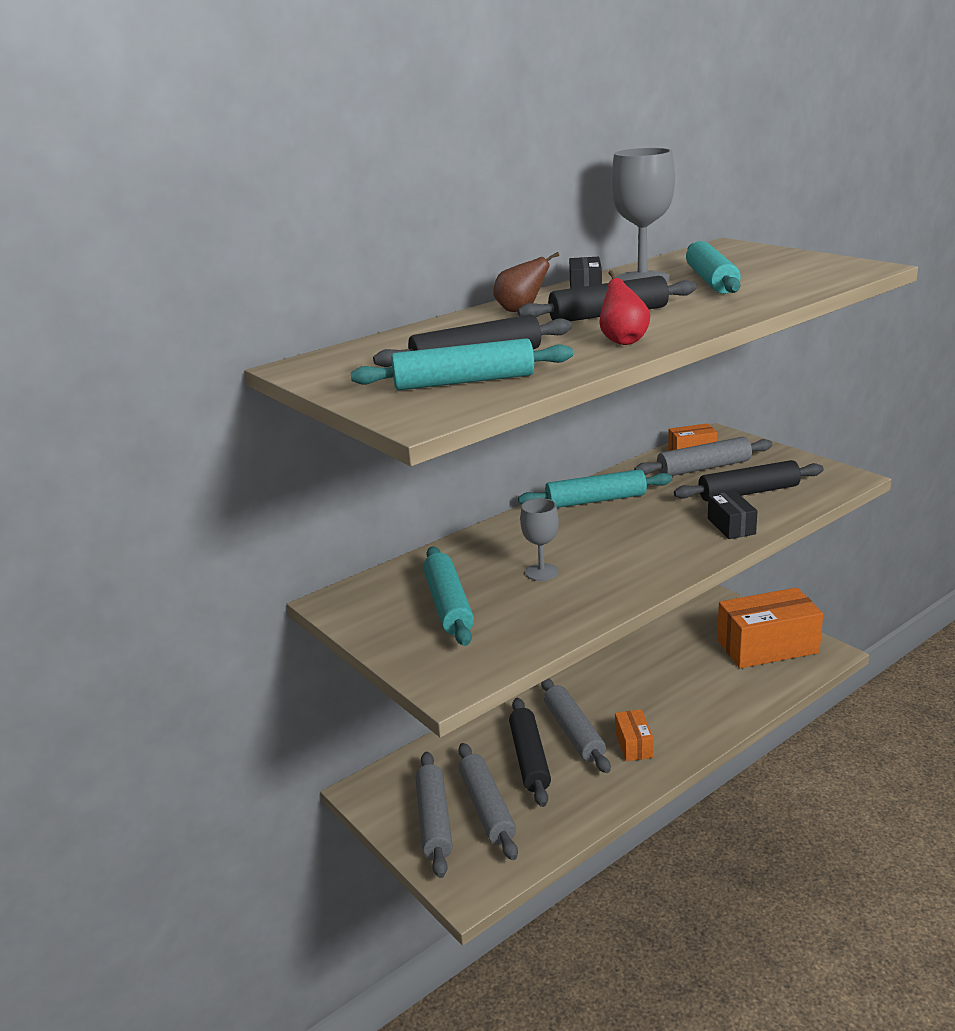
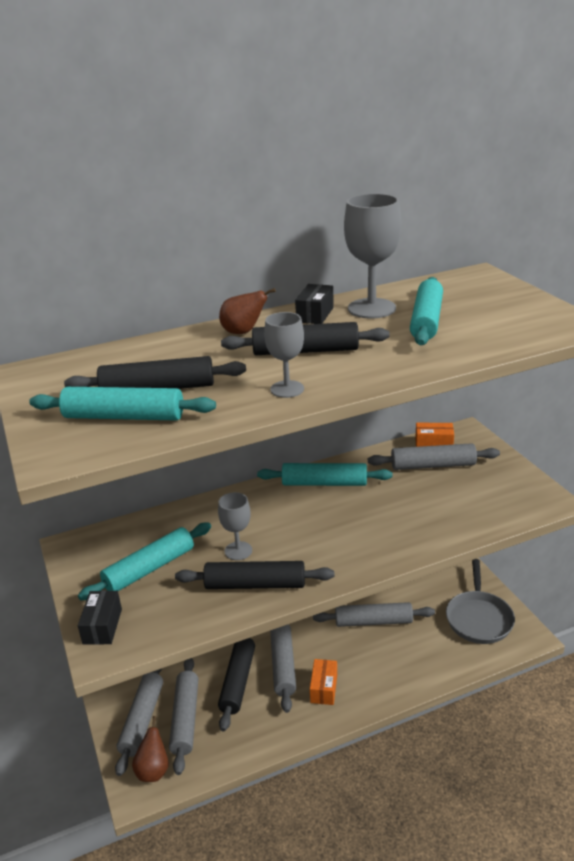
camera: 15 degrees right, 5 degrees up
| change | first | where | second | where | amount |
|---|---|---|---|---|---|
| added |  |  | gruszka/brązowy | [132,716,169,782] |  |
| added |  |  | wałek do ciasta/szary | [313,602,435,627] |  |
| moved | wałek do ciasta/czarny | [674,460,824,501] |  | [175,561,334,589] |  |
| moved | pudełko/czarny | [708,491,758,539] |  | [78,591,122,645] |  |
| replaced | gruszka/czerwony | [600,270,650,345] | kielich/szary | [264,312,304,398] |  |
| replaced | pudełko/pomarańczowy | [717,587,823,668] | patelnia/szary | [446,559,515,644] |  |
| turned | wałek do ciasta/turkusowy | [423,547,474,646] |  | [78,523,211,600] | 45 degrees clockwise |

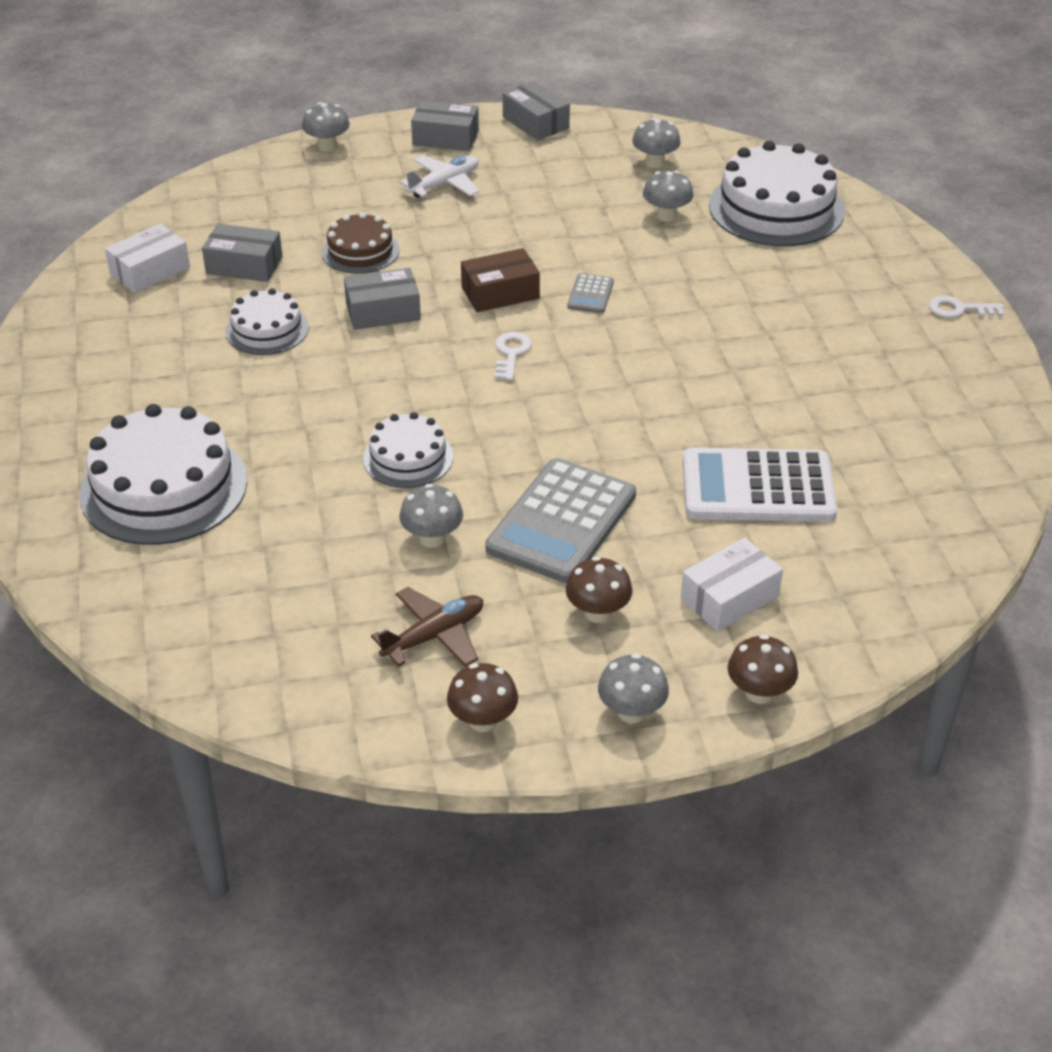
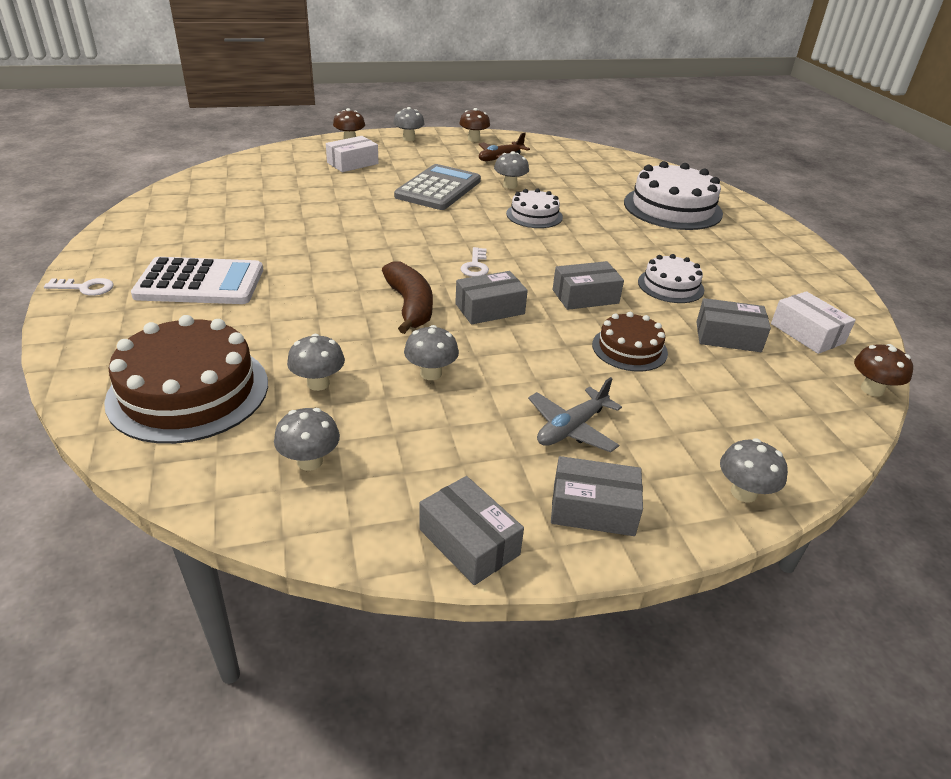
camera: 175 degrees right, 5 degrees down
| change | first | where | second | where | amount |
|---|---|---|---|---|---|
| added |  |  | grzyb/szary | [404,325,459,380] |  |
| moved | grzyb/brązowy | [566,556,632,623] |  | [854,344,913,397] |  |
| moved | kalkulator/biały | [683,448,837,522] |  | [131,257,263,304] |  |
| replaced | kalkulator/szary | [567,273,614,313] | banan/brązowy | [382,261,433,334] |  |
| recoloured | samolot/biały | [400,155,479,198] | samolot/szary | [528,377,622,453] |  |
| recoloured | pudełko/brązowy | [461,248,540,312] | pudełko/szary | [455,271,528,324] |  |
| recoloured | tort/biały | [709,141,845,246] | tort/brązowy | [104,315,268,444] |  |
| turned | pudełko/biały | [105,224,190,293] |  | [771,291,856,354] | 75 degrees counterclockwise |

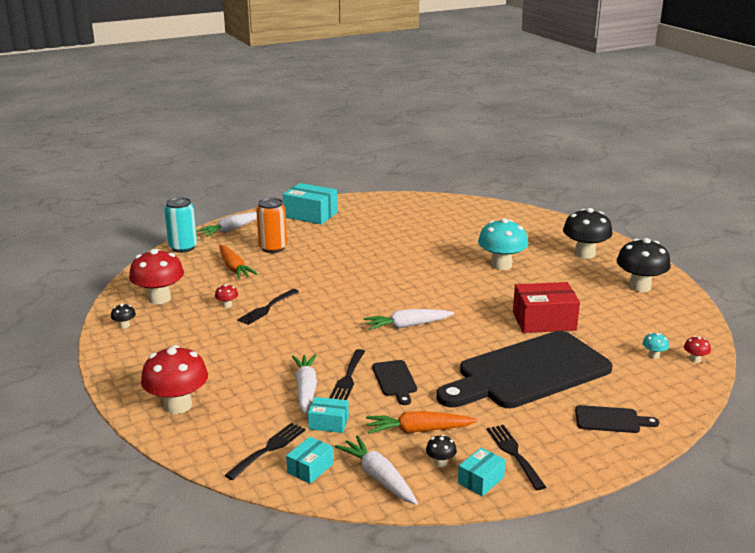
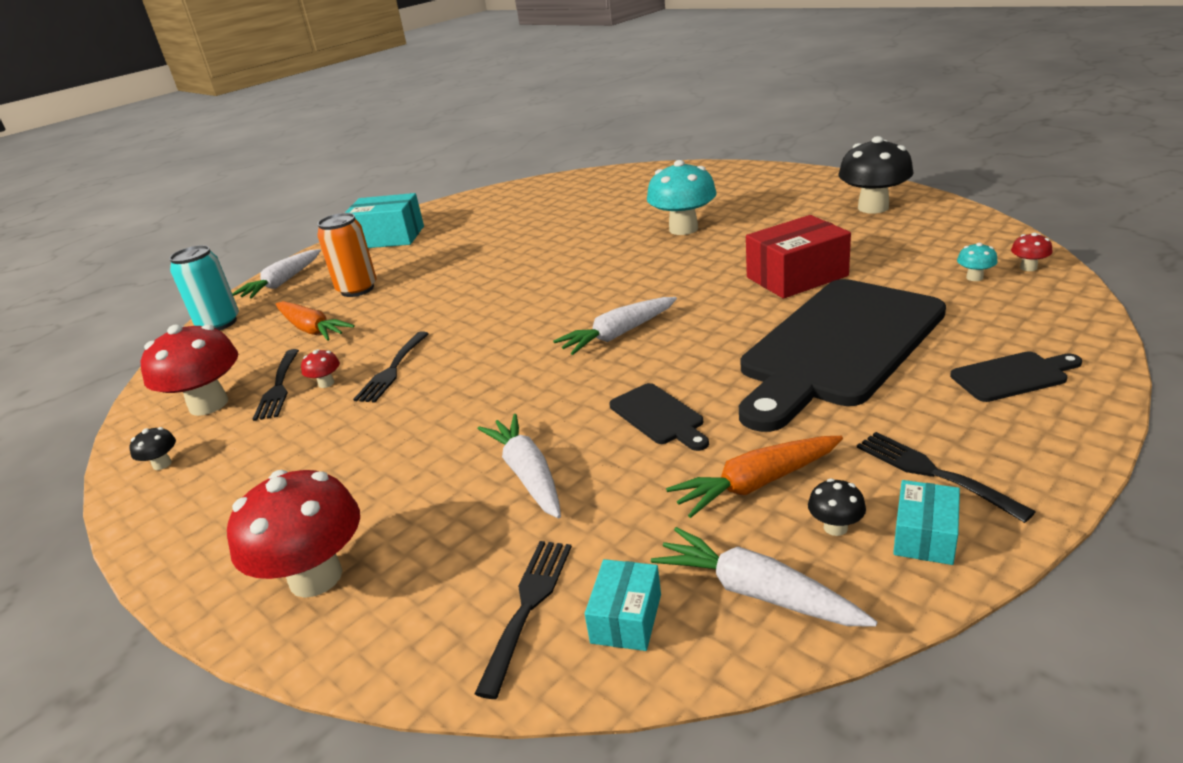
camera: 15 degrees left, 5 degrees up
| change | first | where | second | where | amount |
|---|---|---|---|---|---|
| removed | pudełko/turkusowy | [308,397,349,433] |  |  |  |
| removed | grzyb/czarny | [563,208,612,259] |  |  |  |
| moved | widelec/czarny | [329,349,365,400] |  | [253,349,299,421] |  |

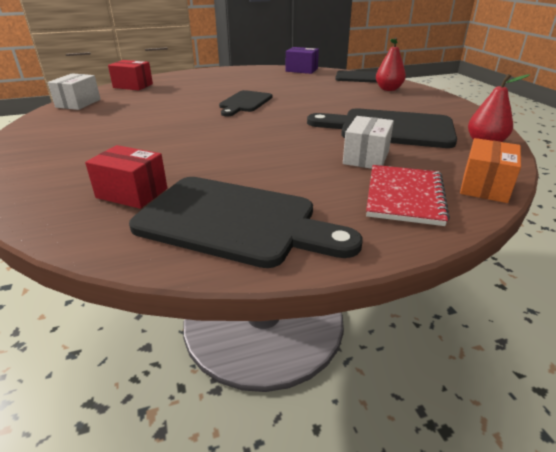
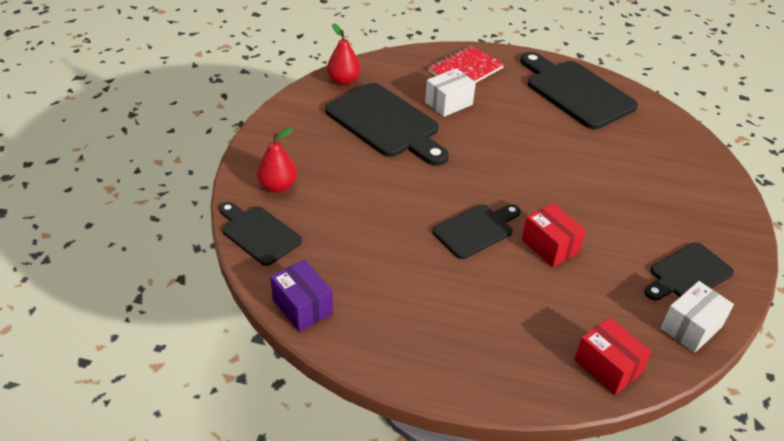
camera: 150 degrees left, 10 degrees up
| change | first | where | second | where | amount |
|---|---|---|---|---|---|
| removed | pudełko/pomarańczowy | [460,138,521,203] |  |  |  |
| added |  |  | deska do krojenia/czarny | [644,242,734,301] |  |
| moved | pudełko/czerwony | [85,145,167,209] |  | [522,203,586,267] |  |

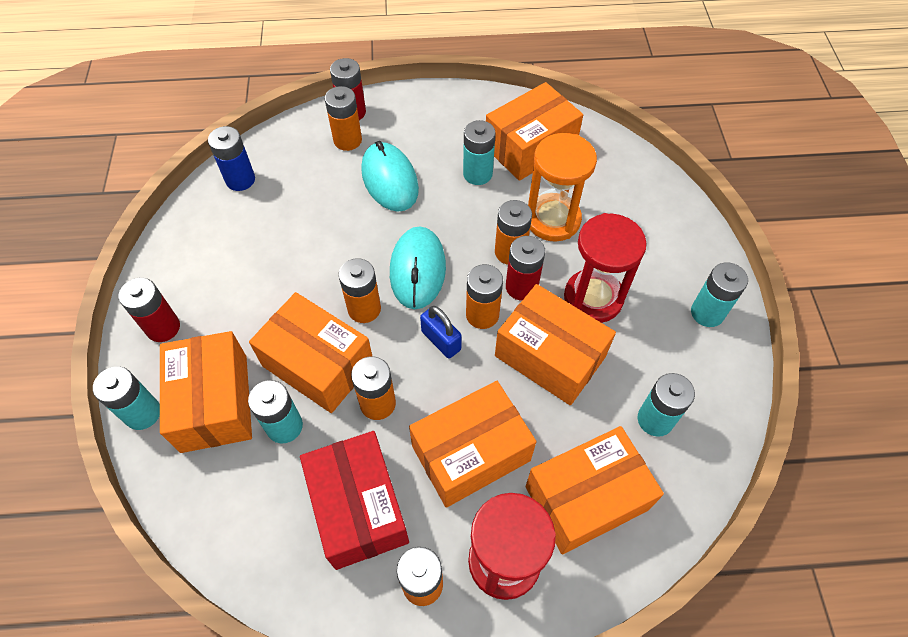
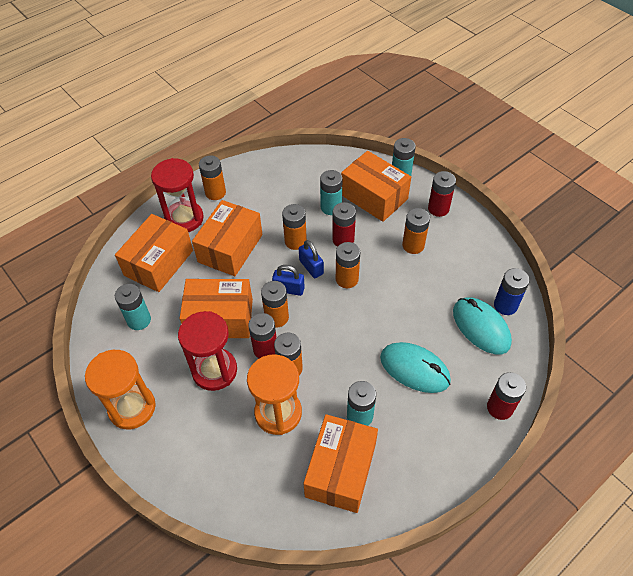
camera: 145 degrees right, 5 degrees down
| change | first | where | second | where | amount |
|---|---|---|---|---|---|
| removed | pudełko/czerwony | [300,431,409,570] |  |  |  |
| added |  |  | kłódka/niebieski | [299,240,324,278] |  |
| moved | bateria/pomarańczowy | [325,86,362,151] |  | [402,208,430,254] |  |
| moved | myszka/turkusowy | [390,227,446,309] |  | [453,297,512,354] |  |
| replaced | pudełko/pomarańczowy | [249,292,372,413] | bateria/czerwony | [332,202,356,247] |  |
| replaced | bateria/turkusowy | [691,262,748,327] | klepsydra/pomarańczowy | [85,350,156,429] |  |

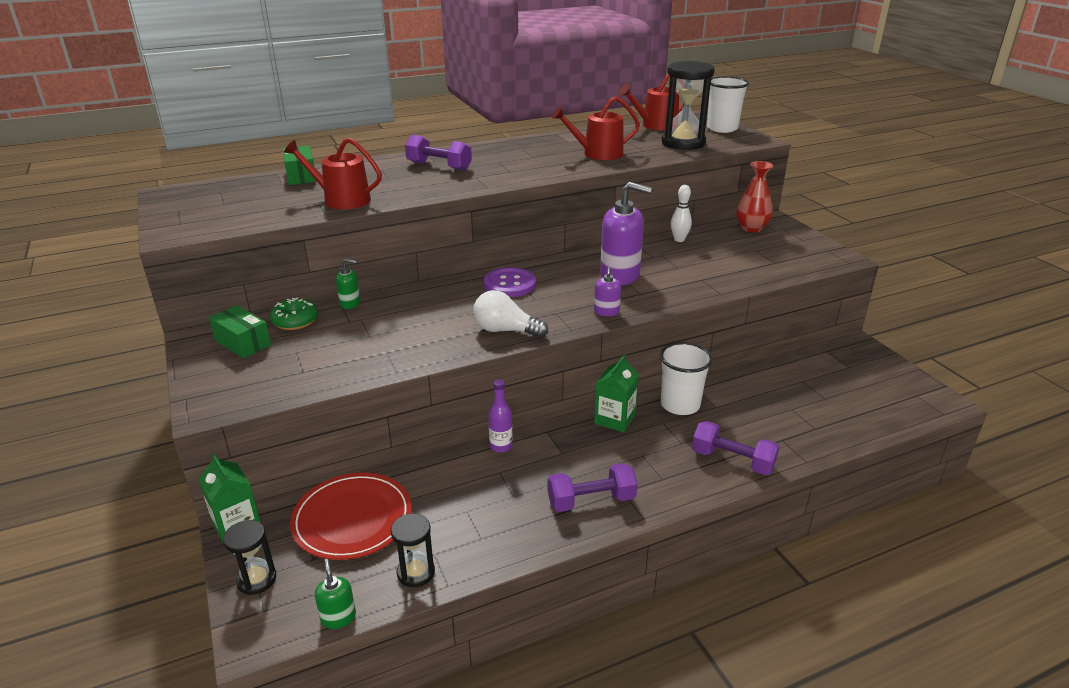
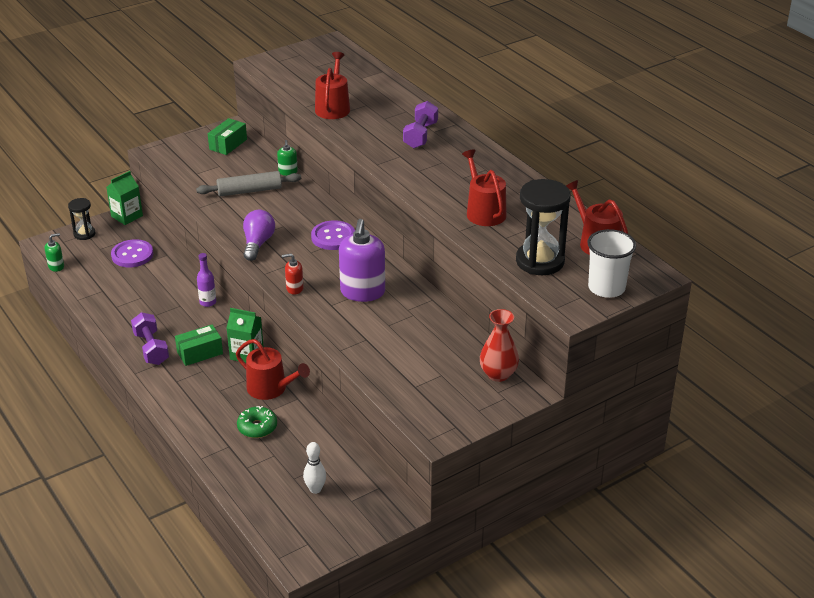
camera: 80 degrees right, 5 degrees up
| change | first | where | second | where | amount |
|---|---|---|---|---|---|
| removed | klepsydra/czarny | [391,513,435,587] |  |  |  |
| removed | hantel/fioletowy | [692,421,780,475] |  |  |  |
| added |  |  | wałek do ciasta/szary | [196,171,301,196] |  |
| moved | donut/zielony | [270,297,318,330] |  | [237,406,277,438] |  |
| moved | pudełko/zielony | [282,145,317,185] |  | [175,324,223,366] |  |
| moved | kręgiel/biały | [671,185,692,242] |  | [303,442,326,494] |  |
| replaced | talerz/czerwony | [290,473,412,560] | guzik/fioletowy | [111,239,153,267] |  |
| replaced | szklanka/biały | [660,342,713,415] | konewka/czerwony | [236,339,310,400] |  |
| recoloured | żarówka/biały | [473,290,548,338] | żarówka/fioletowy | [243,210,275,261] |  |
| recoloured | dozownik mydła/fioletowy | [594,267,621,316] | dozownik mydła/czerwony | [282,253,304,294] |  |

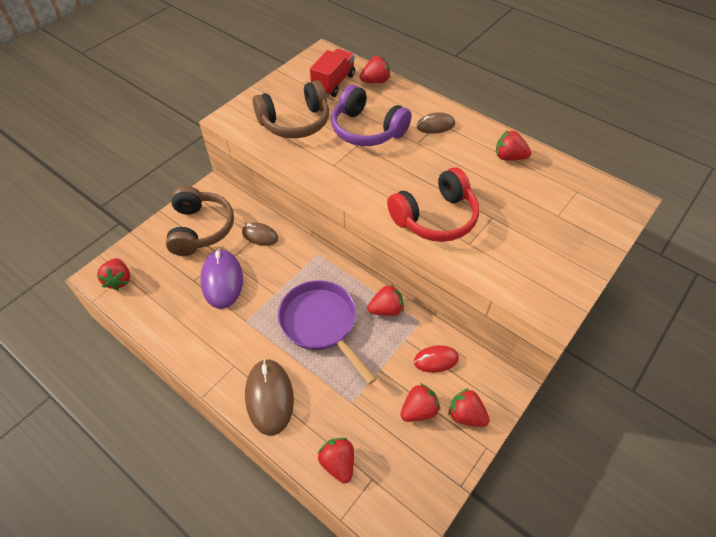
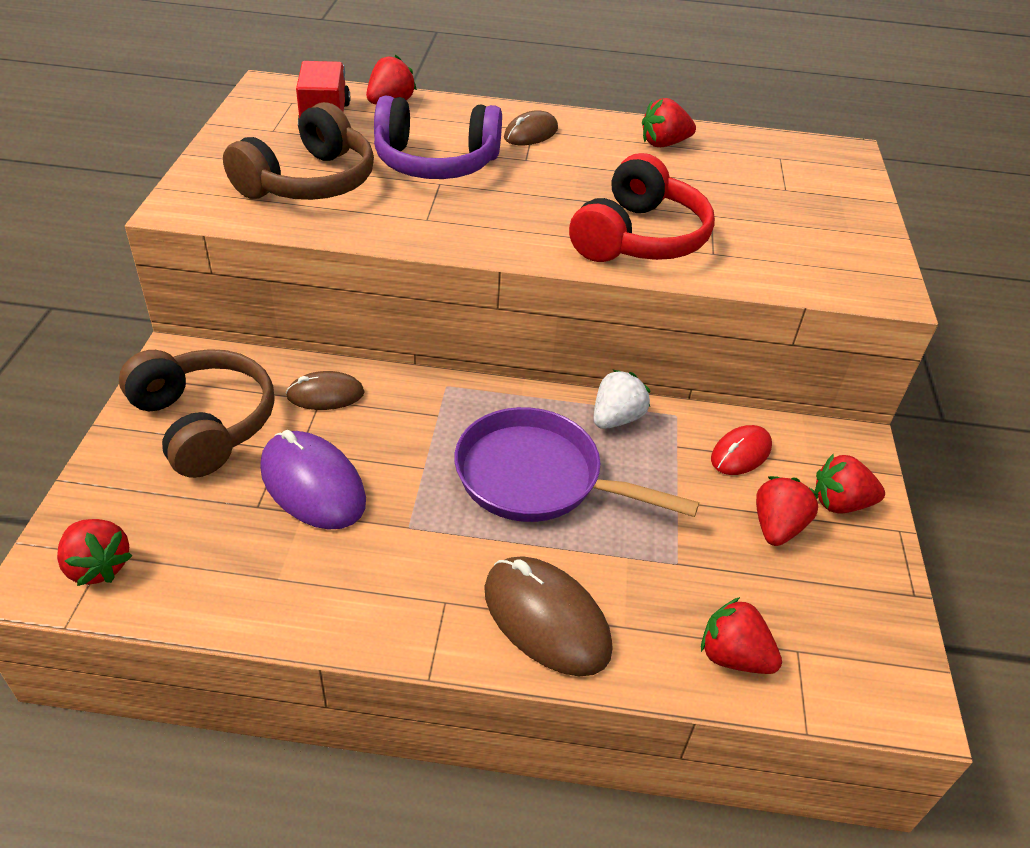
camera: 35 degrees left, 10 degrees down
| change | first | where | second | where | amount |
|---|---|---|---|---|---|
| recoloured | truskawka/czerwony | [367,284,404,316] | truskawka/biały | [594,369,651,429] |  |

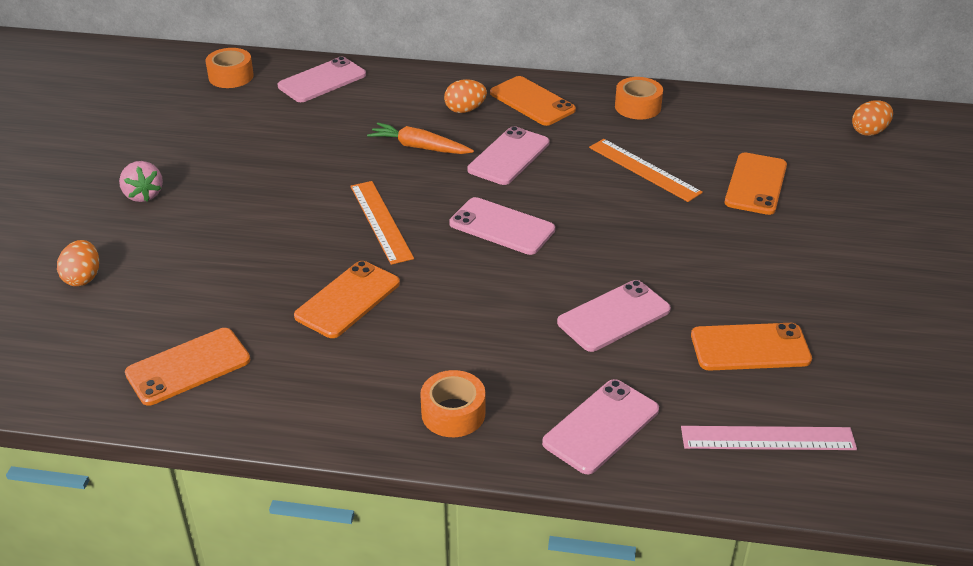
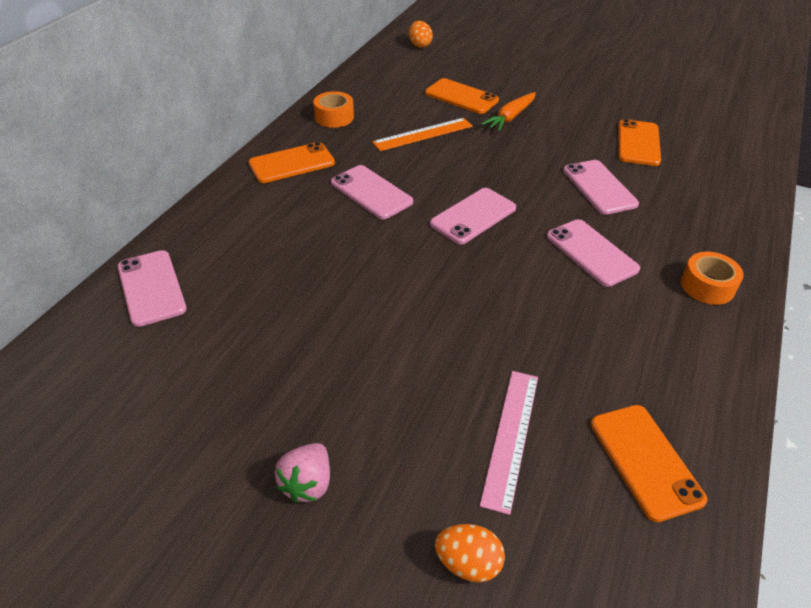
camera: 75 degrees left, 5 degrees up
| change | first | where | second | where | amount |
|---|---|---|---|---|---|
| removed | taśma klejąca/pomarańczowy | [206,48,254,88] |  |  |  |
| removed | telefon/pomarańczowy | [294,261,400,338] |  |  |  |
| removed | linijka/pomarańczowy | [350,181,414,265] |  |  |  |
| removed | jajko/pomarańczowy | [444,79,487,113] |  |  |  |
| moved | marchewka/pomarańczowy | [367,123,474,154] |  | [481,92,536,131] |  |
| moved | telefon/różowy | [542,379,659,474] |  | [547,219,640,287] |  |
| moved | linijka/różowy | [681,426,857,450] |  | [480,371,538,515] |  |
| turned | truskawka/różowy | [119,161,163,202] |  | [275,443,330,503] | 120 degrees clockwise |

